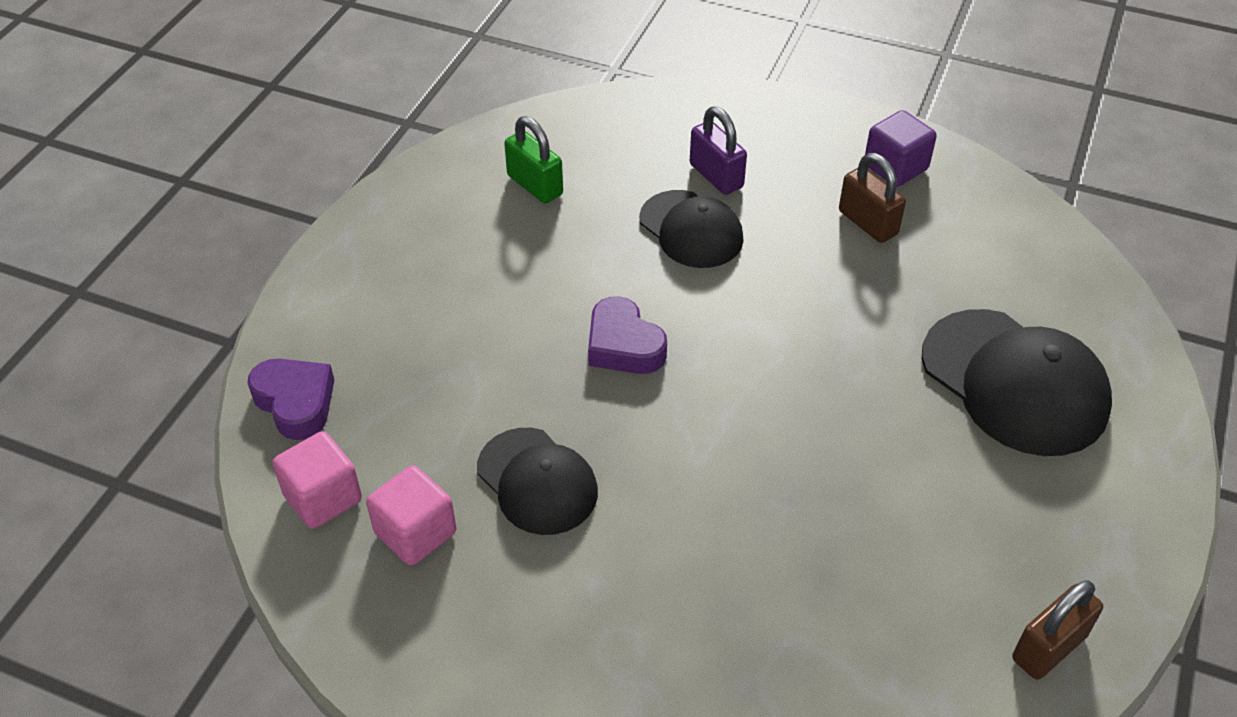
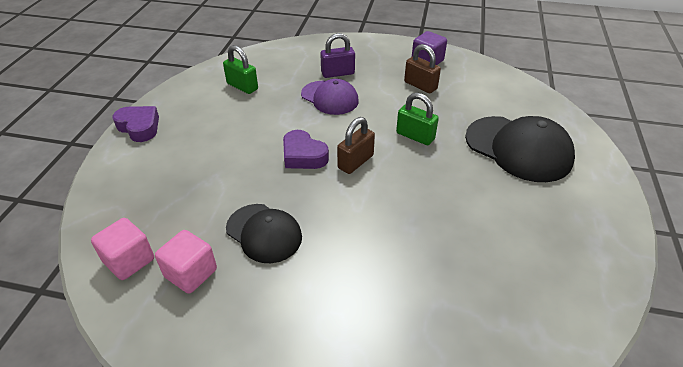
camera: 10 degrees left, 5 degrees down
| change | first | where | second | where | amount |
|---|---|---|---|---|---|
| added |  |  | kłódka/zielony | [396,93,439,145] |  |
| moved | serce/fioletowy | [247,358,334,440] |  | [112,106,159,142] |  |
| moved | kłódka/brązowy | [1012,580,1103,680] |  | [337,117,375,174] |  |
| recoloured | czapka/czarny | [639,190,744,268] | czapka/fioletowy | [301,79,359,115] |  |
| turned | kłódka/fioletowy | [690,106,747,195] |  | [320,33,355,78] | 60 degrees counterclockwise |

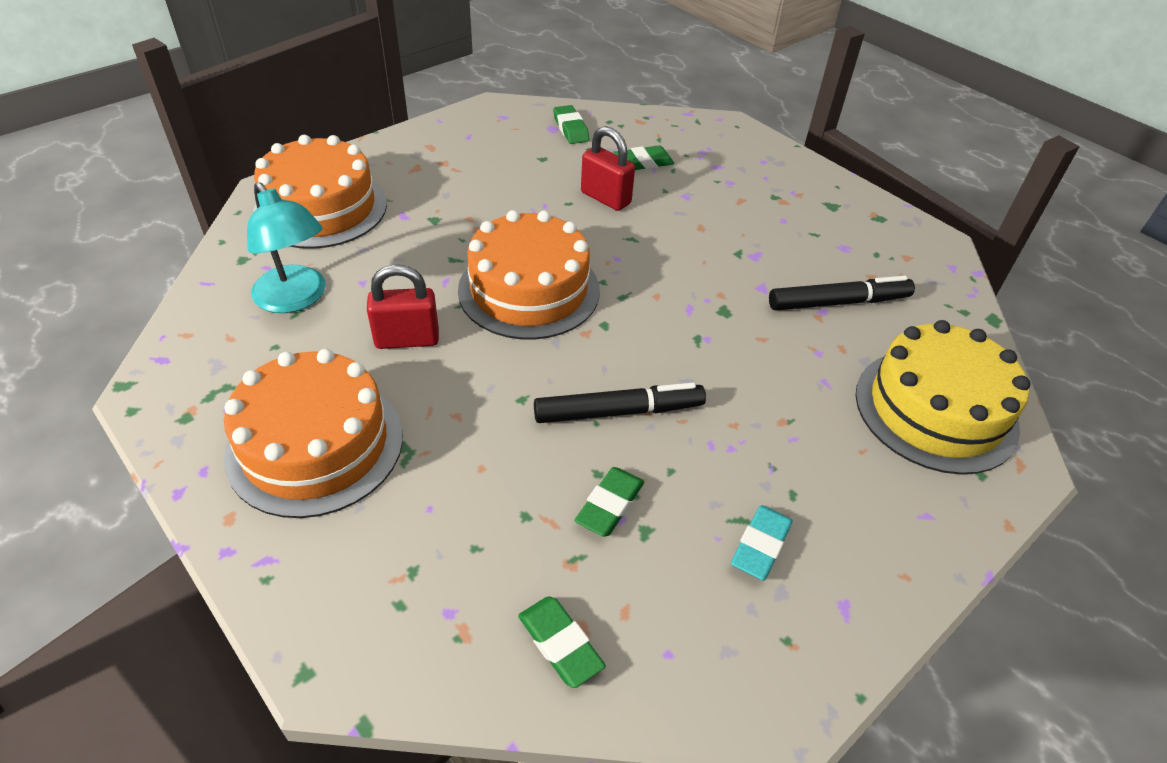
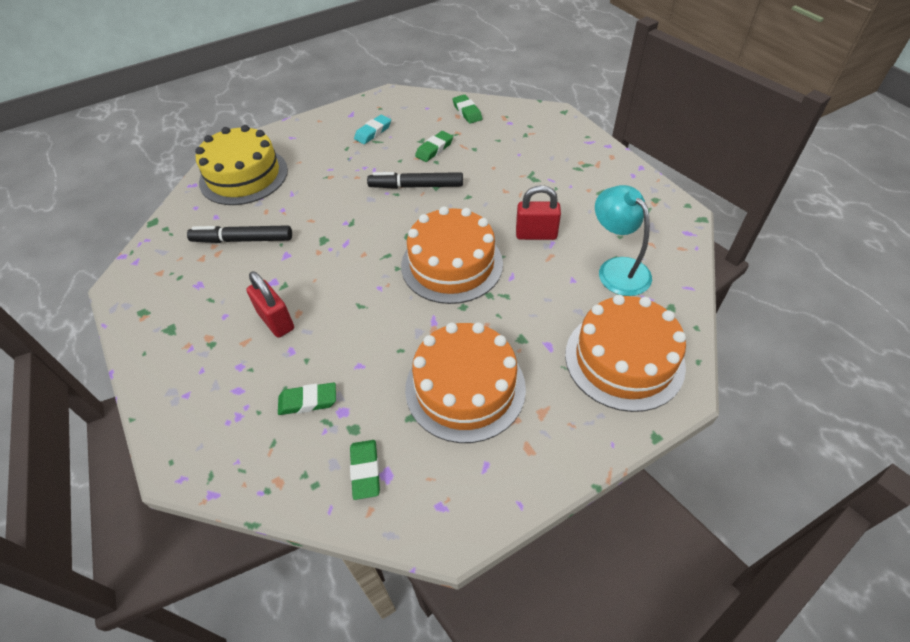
camera: 165 degrees left, 5 degrees up
| change | first | where | second | where | amount |
|---|---|---|---|---|---|
| moved | tort/pomarańczowy | [224,349,403,518] |  | [405,322,526,443] |  |
| moved | kłódka/czerwony | [581,126,635,211] |  | [246,271,294,338] |  |

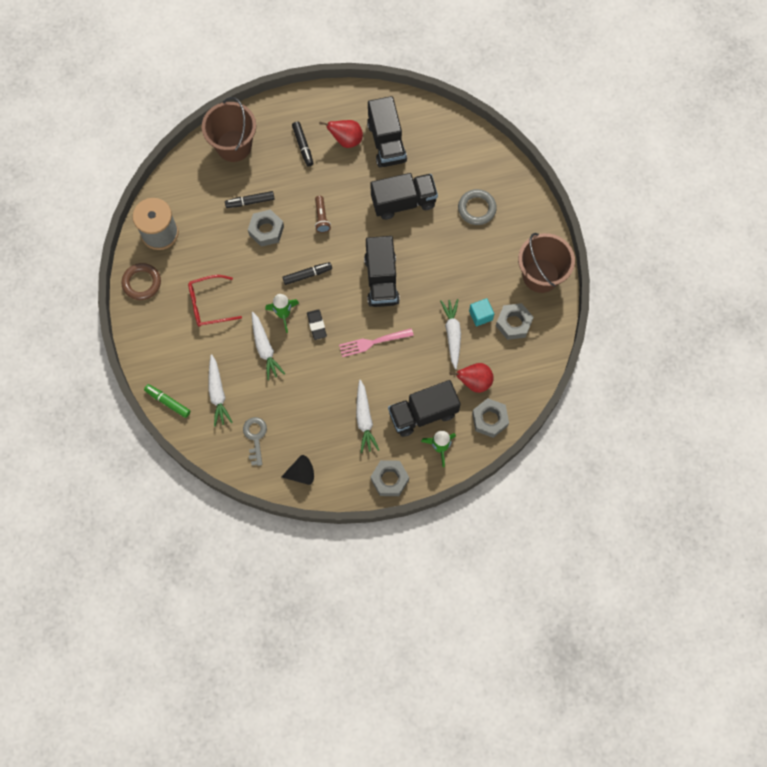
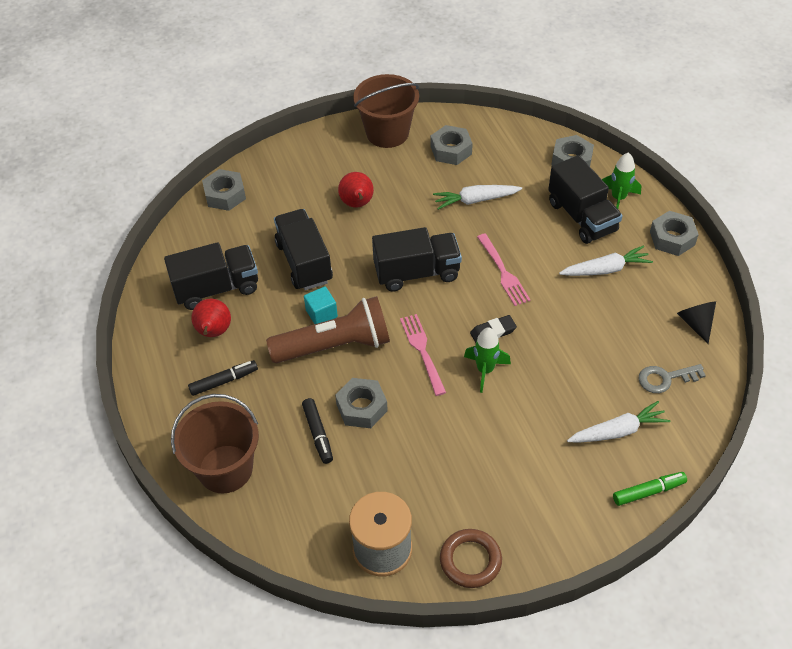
camera: 95 degrees left, 20 degrees down
| change | first | where | second | where | amount |
|---|---|---|---|---|---|
| removed | okulary/czerwony | [188,275,242,327] |  |  |  |
| removed | marchewka/biały | [252,312,285,380] |  |  |  |
| removed | pierścień/szary | [458,189,497,225] |  |  |  |
| added |  |  | nakrętka/szary | [202,169,246,211] |  |
| moved | gruszka/czerwony | [450,363,494,393] |  | [338,172,374,208] |  |
| moved | sześcian/turkusowy | [469,298,494,326] |  | [304,287,338,324] |  |
| replaced | flamaster/czarny | [282,262,332,285] | widelec/różowy | [400,314,446,396] |  |
| turned | flamaster/zielony | [144,384,191,418] |  | [613,472,687,506] | 135 degrees counterclockwise |
| resized | latarka/brązowy | [315,196,331,233] |  | [266,296,390,363] | x2.29 |

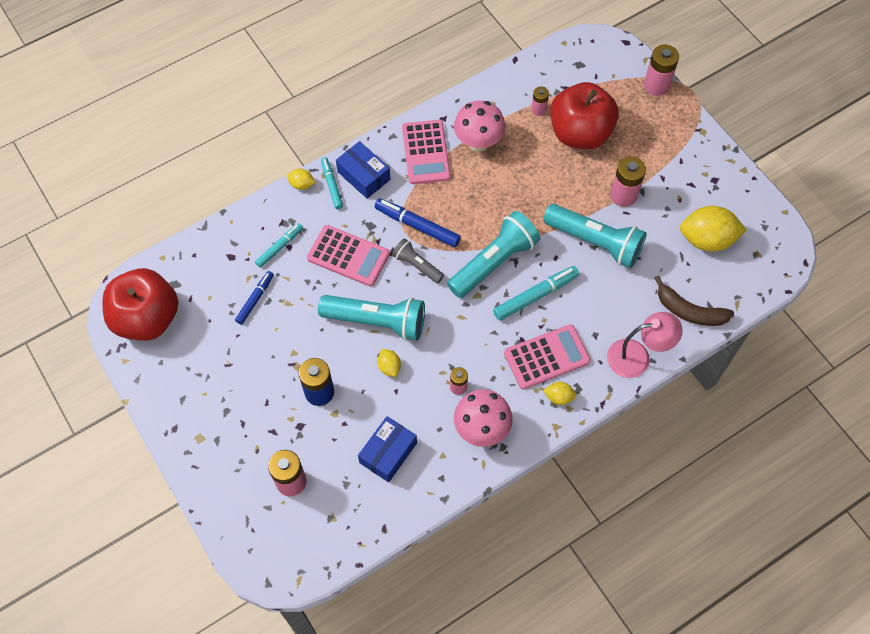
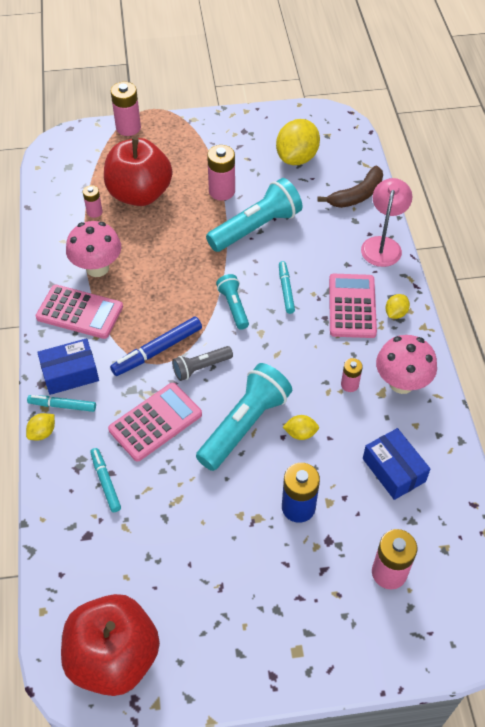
camera: 65 degrees left, 10 degrees down
| change | first | where | second | where | amount |
|---|---|---|---|---|---|
| removed | flamaster/niebieski | [235,271,274,325] |  |  |  |
| resized | latarka/turkusowy | [447,211,540,298] |  | [216,274,249,330] | x0.54 |
| resized | flamaster/turkusowy | [493,266,579,321] |  | [279,261,295,314] | x0.65 |

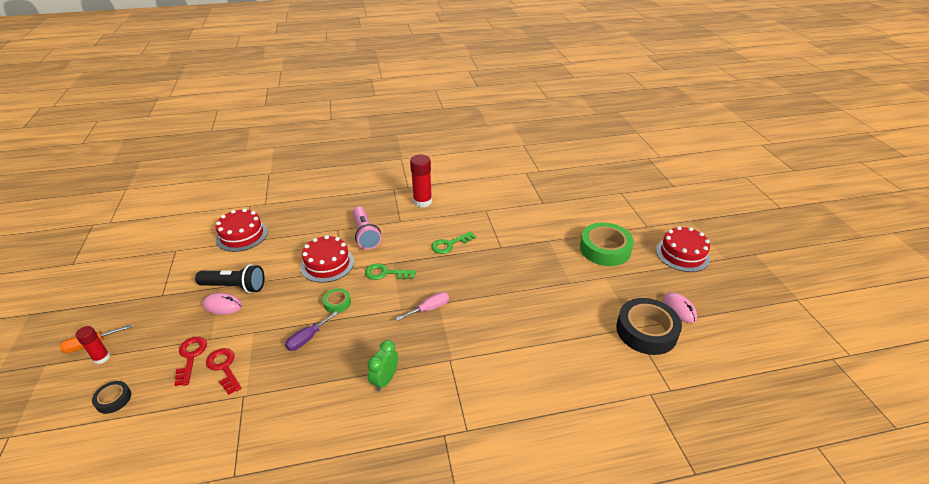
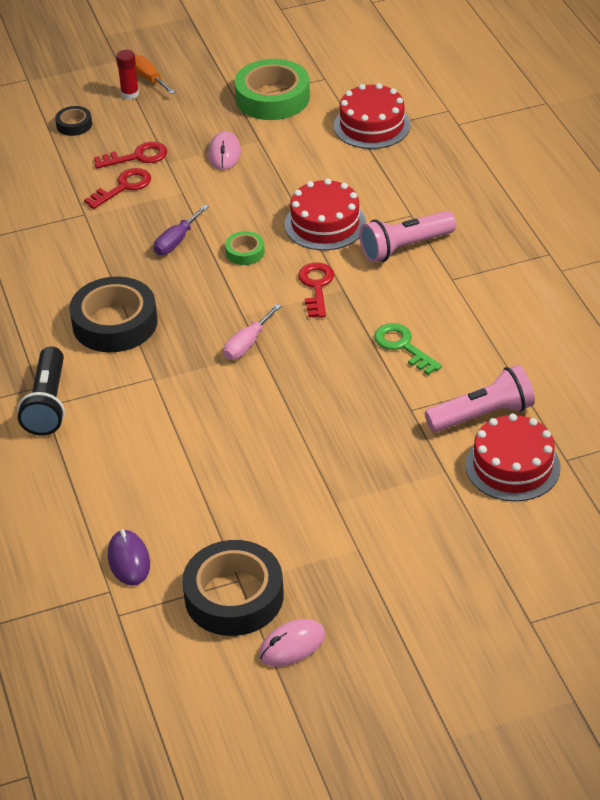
camera: 85 degrees right, 5 degrees up
| change | first | where | second | where | amount |
|---|---|---|---|---|---|
| removed | klej w sztyfcie/czerwony | [410,155,432,208] |  |  |  |
| added |  |  | myszka/fioletowy | [108,529,150,586] |  |
| added |  |  | latarka/różowy | [425,365,535,432] |  |
| moved | latarka/czarny | [195,264,265,293] |  | [17,346,65,436] |  |
| moved | taśma klejąca/zielony | [580,222,634,266] |  | [234,59,310,120] |  |
| moved | tort/czerwony | [656,226,710,272] |  | [465,414,561,502] |  |
| replaced | budzik/zielony | [367,340,398,392] | taśma klejąca/czarny | [69,277,158,352] |  |
| recoloured | klucz/zielony | [365,263,416,280] | klucz/czerwony | [298,263,334,318] |  |
| turned | śrubokręt/fioletowy | [285,311,338,351] |  | [154,205,209,255] | 90 degrees counterclockwise |
| turned | śrubokręt/różowy | [396,292,449,321] |  | [224,304,281,360] | 75 degrees clockwise |

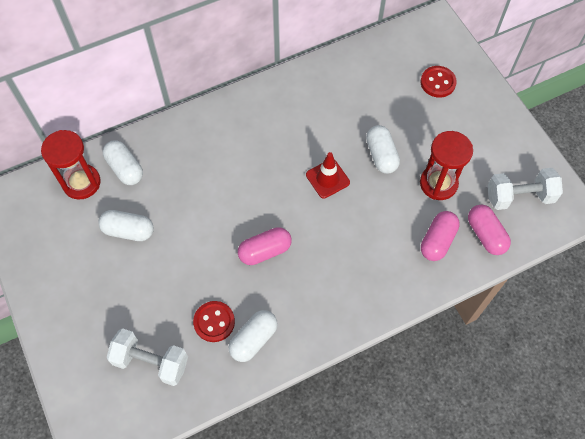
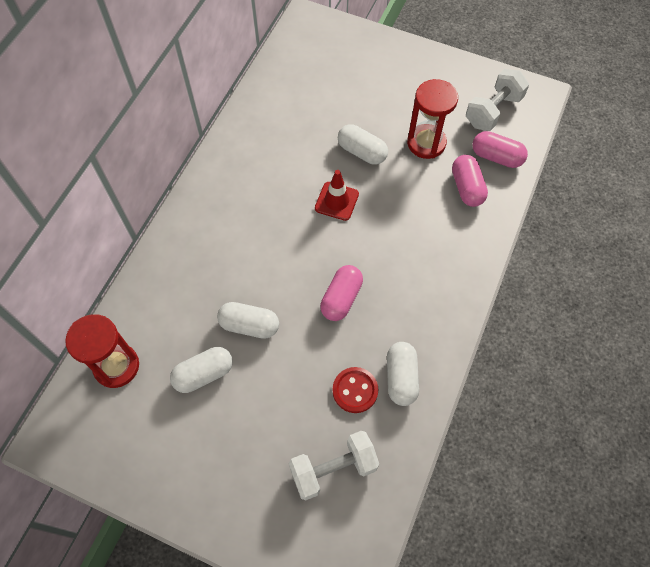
camera: 40 degrees left, 0 degrees up
| change | first | where | second | where | amount |
|---|---|---|---|---|---|
| removed | guzik/czerwony | [421,66,457,98] |  |  |  |
| moved | kapsułka/biały | [103,140,143,185] |  | [217,302,279,339] |  |

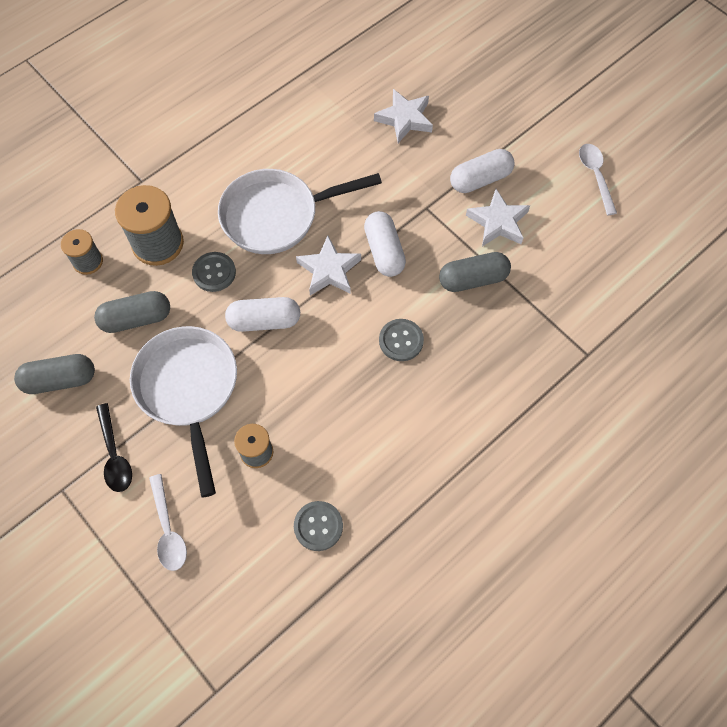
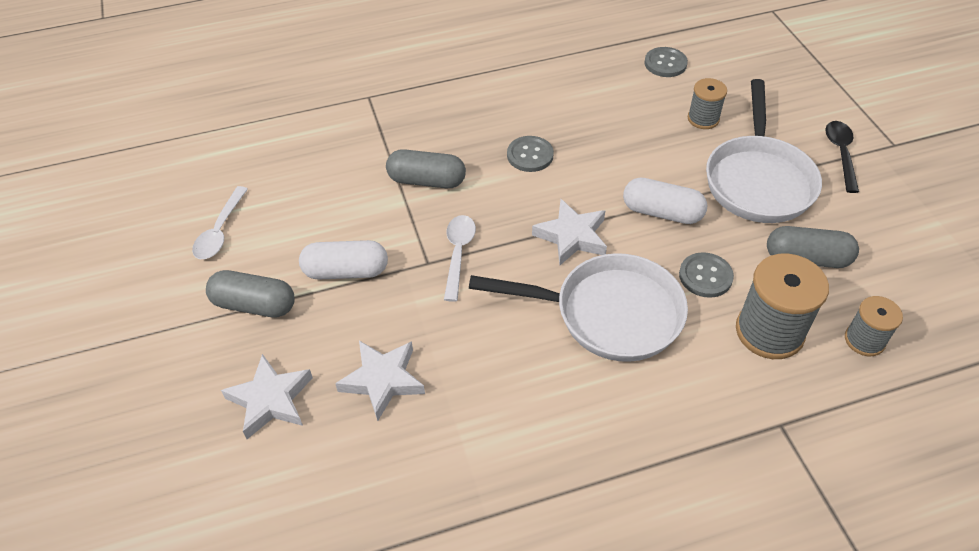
camera: 155 degrees left, 15 degrees down
| change | first | where | second | where | amount |
|---|---|---|---|---|---|
| removed | kapsułka/biały | [364,211,406,277] |  |  |  |
| moved | kapsułka/szary | [14,354,95,394] |  | [206,270,295,318] |  |
| moved | łyżka/biały | [149,474,187,571] |  | [444,215,476,302] |  |
| moved | gwiazda/biały | [466,189,530,246] |  | [221,354,313,439] |  |

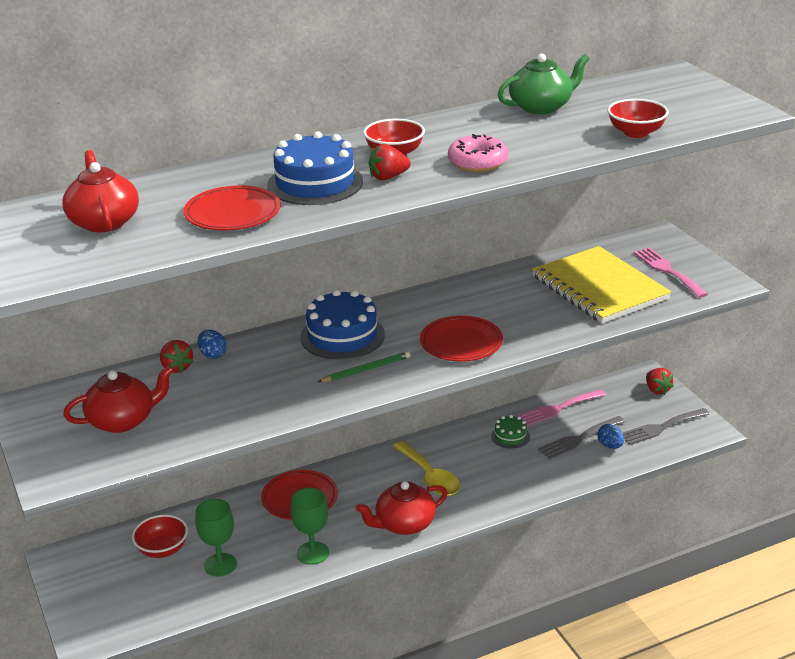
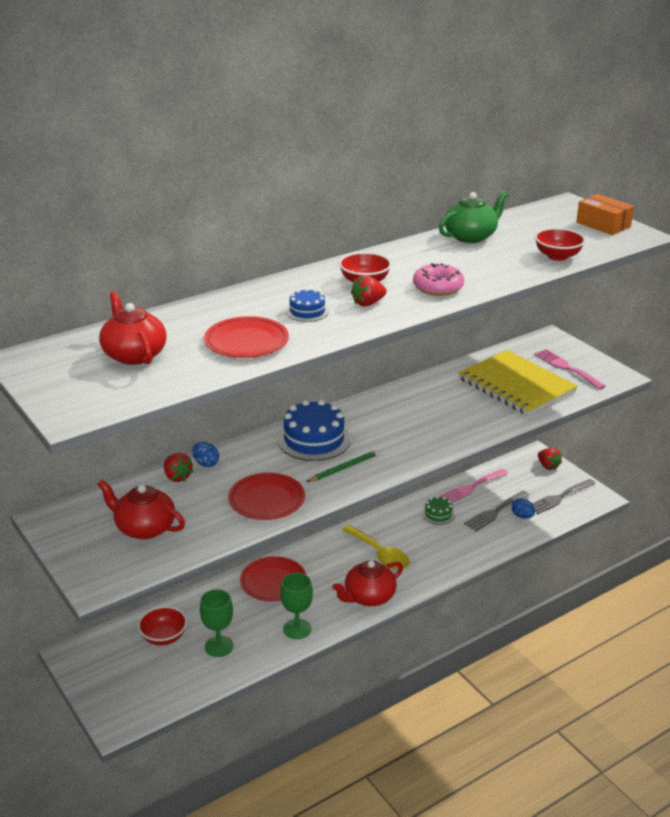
camera: 10 degrees left, 0 degrees up
| change | first | where | second | where | amount |
|---|---|---|---|---|---|
| added |  |  | pudełko/pomarańczowy | [576,194,634,235] |  |
| moved | talerz/czerwony | [420,316,503,362] |  | [228,473,305,520] |  |
| turned | imbryk/czerwony | [63,365,174,433] |  | [97,480,185,539] | 120 degrees counterclockwise |
| resized | tort/niebieski | [267,131,363,205] |  | [286,288,329,322] | x0.52 |

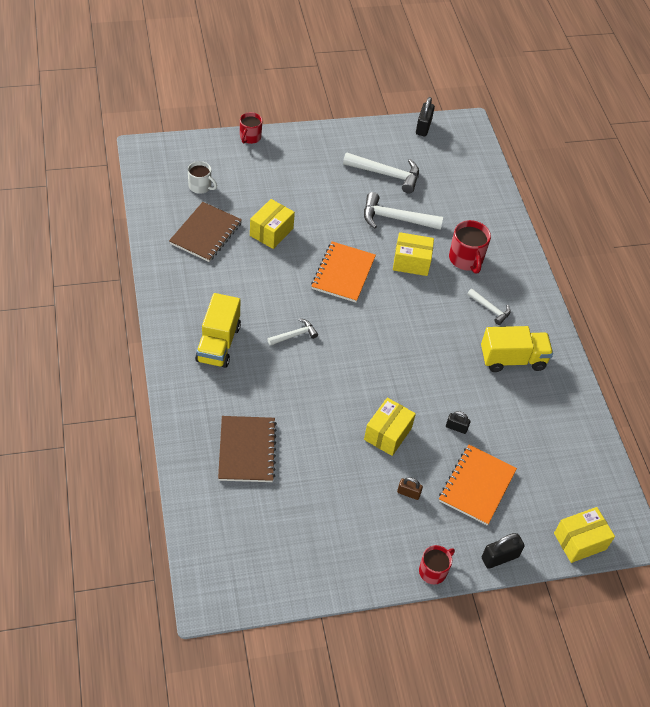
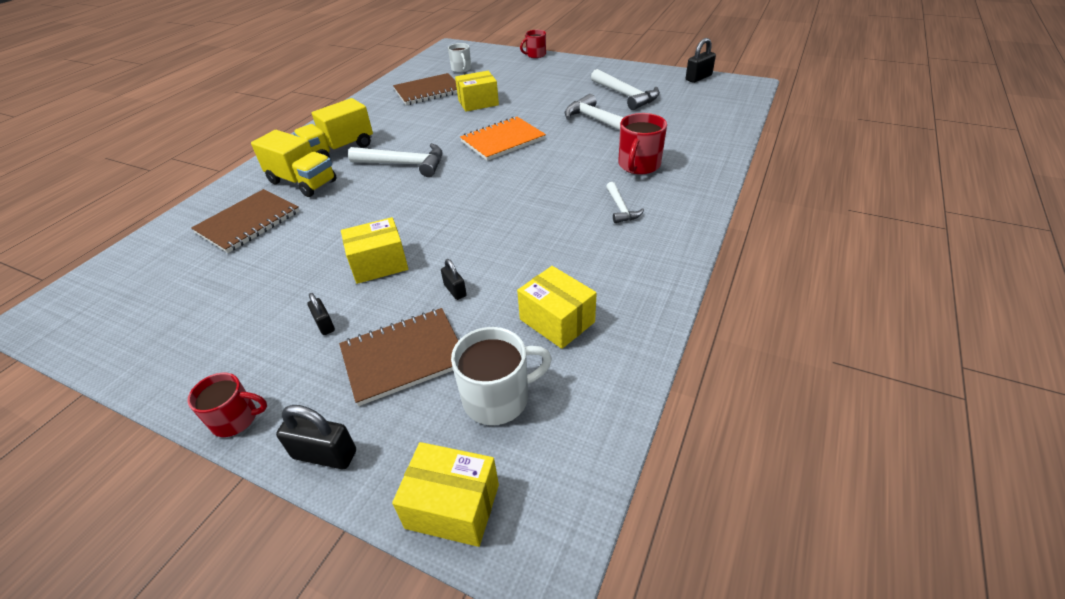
camera: 45 degrees right, 10 degrees down
| change | first | where | second | where | amount |
|---|---|---|---|---|---|
| added |  |  | kubek/biały | [451,327,552,425] |  |
| moved | pudełko/żółty | [393,232,434,276] |  | [517,266,597,349] |  |
| moved | ciężarówka/żółty | [481,326,553,372] |  | [251,130,337,197] |  |
| recoloured | kłódka/brązowy | [397,477,423,500] | kłódka/czarny | [307,293,335,335] |  |
| recoloured | zeszyt/pomarańczowy | [439,445,517,526] | zeszyt/brązowy | [339,308,458,406] |  |
| resized | młotek/biały | [268,318,318,346] |  | [348,143,443,177] | x1.77 |

